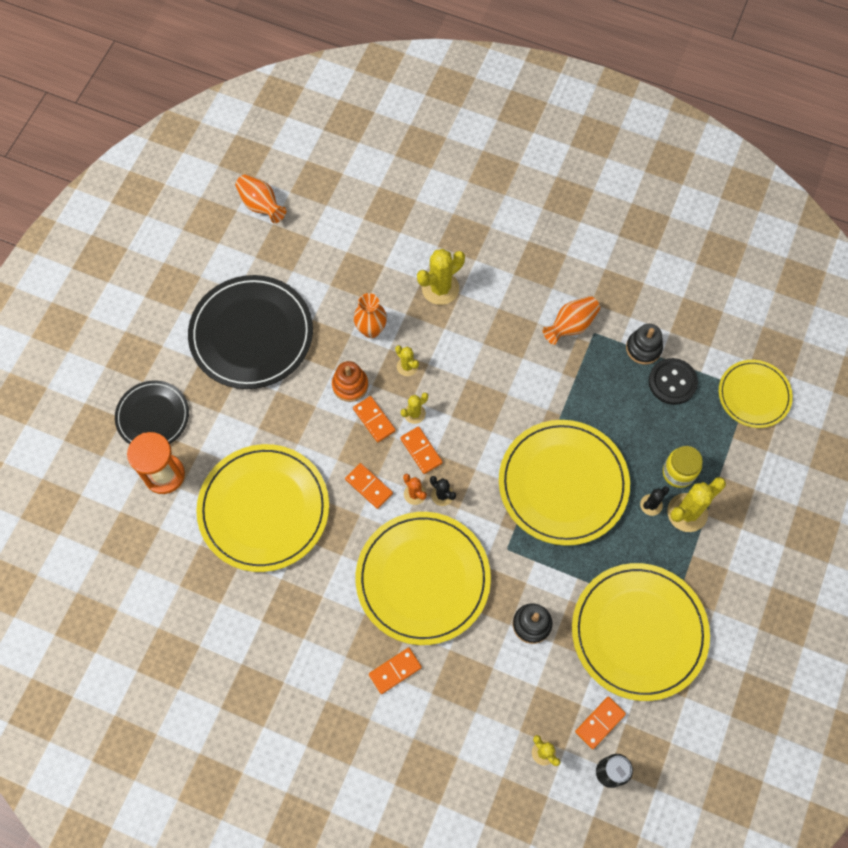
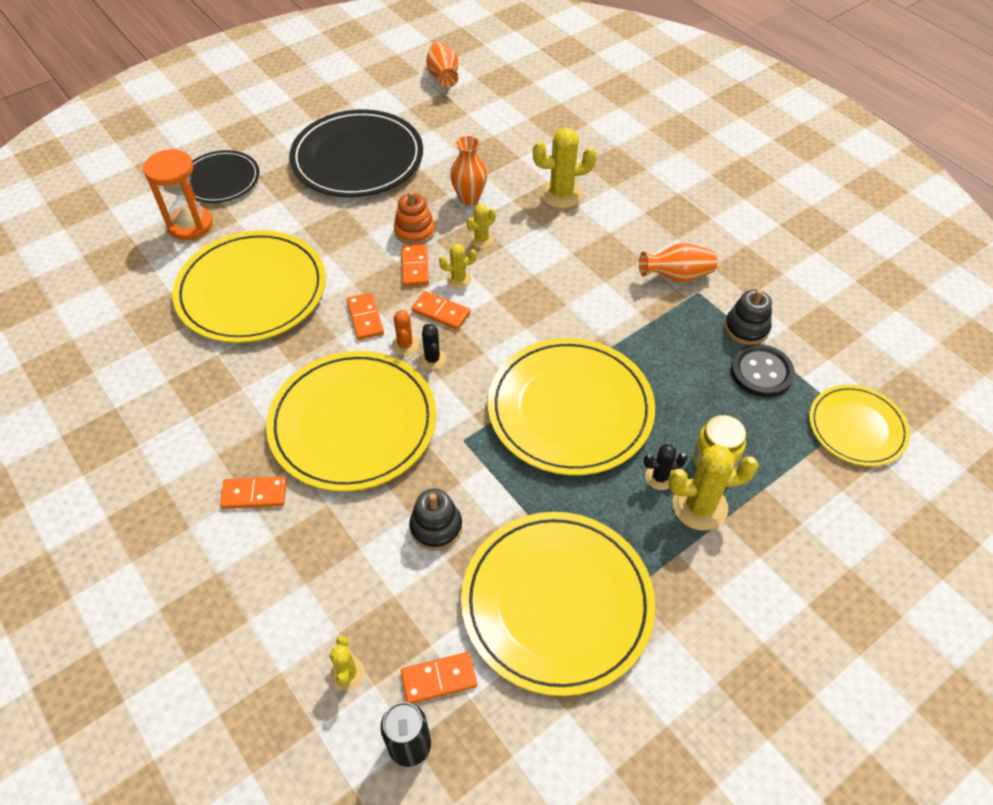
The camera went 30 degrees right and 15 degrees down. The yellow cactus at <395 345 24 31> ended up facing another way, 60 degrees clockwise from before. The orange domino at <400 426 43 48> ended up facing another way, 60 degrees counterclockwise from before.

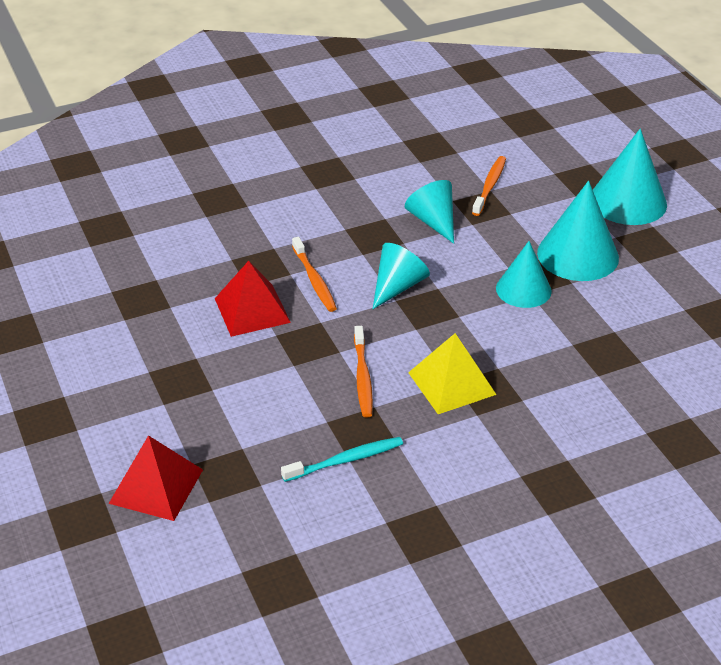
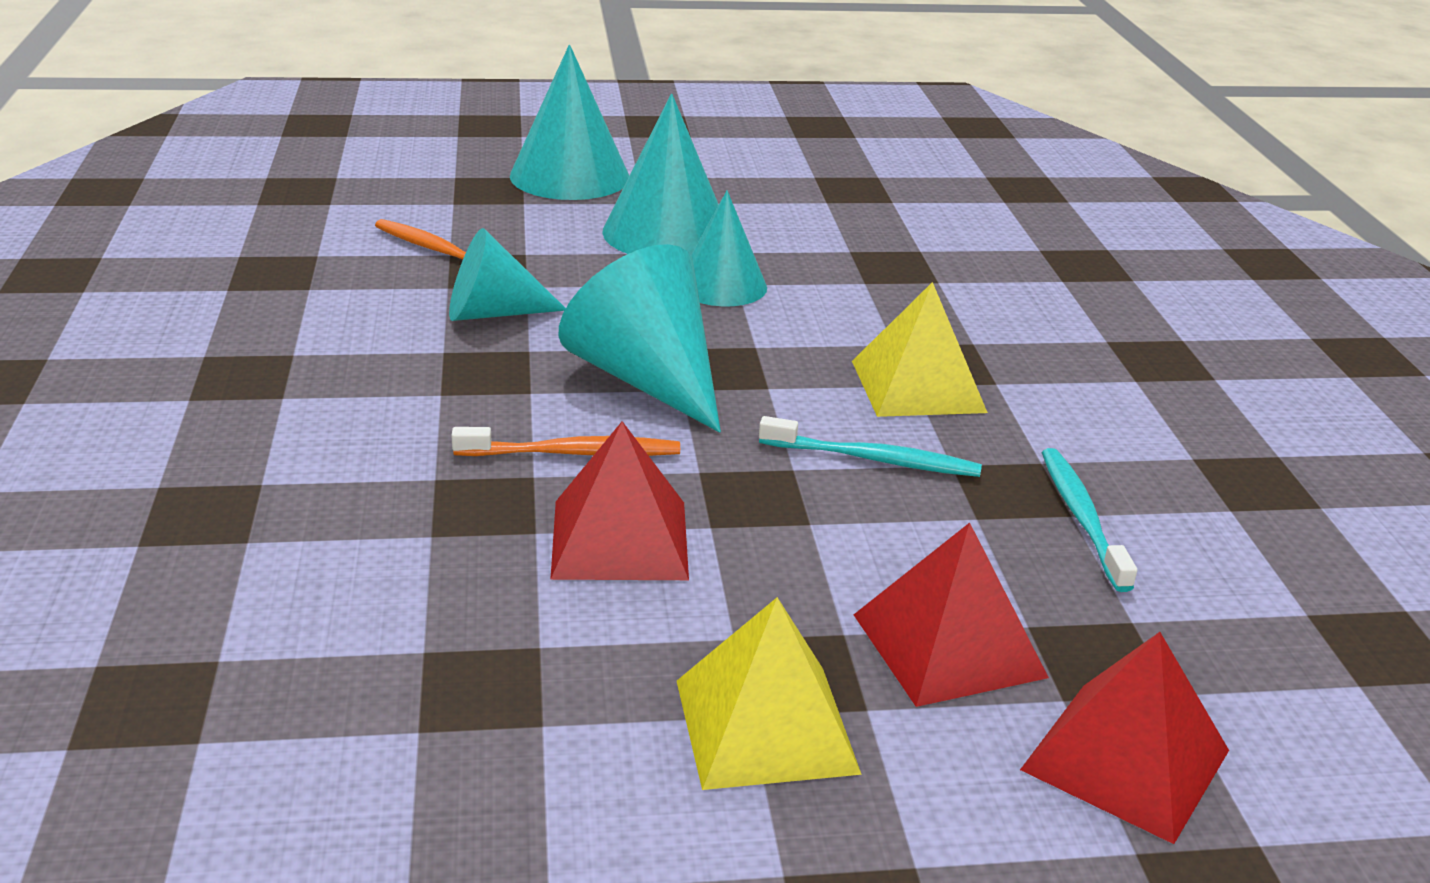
The camera went 75 degrees left and 10 degrees down. The second view gained the yellow pyramid at <677 597 185 193>. The second view gained the red pyramid at <854 523 195 184>. What was the orange toothbrush at <354 326 19 91> turned into the turquoise toothbrush at <759 416 223 61>. The size of the turquoise cone at <373 243 57 66> changed by a factor of 1.51.

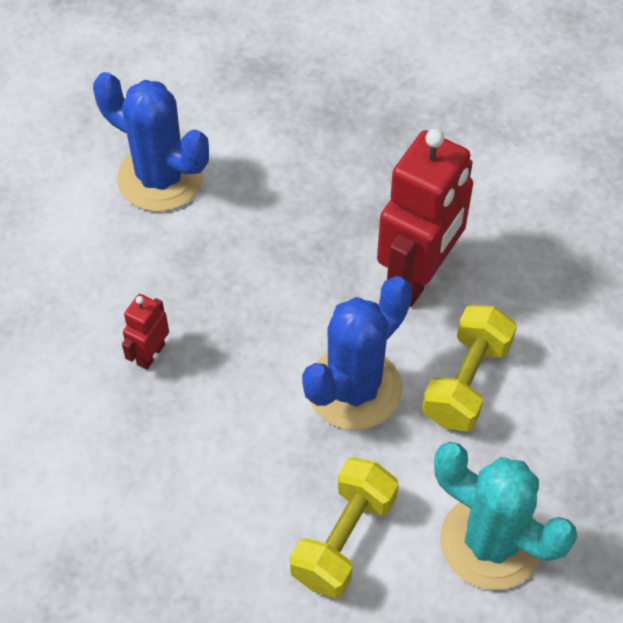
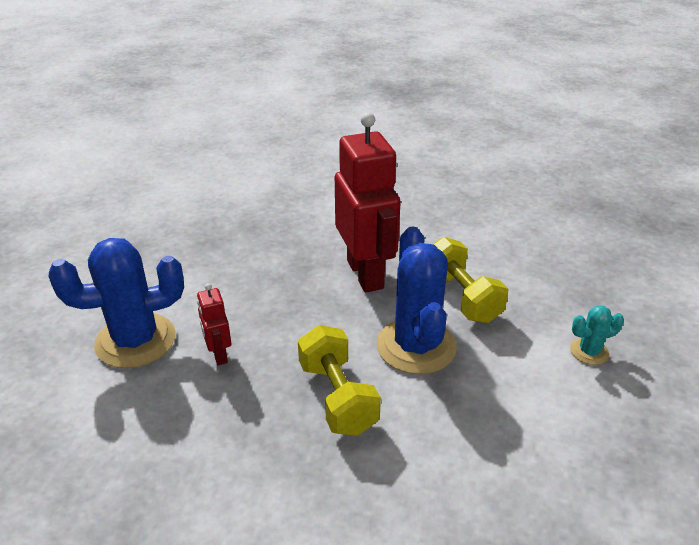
The camera went 50 degrees left and 20 degrees down. The red robot ended up elsewhere, having gone from <122 294 47 76> to <197 283 35 82>. The yellow dumbbell ended up elsewhere, having gone from <290 457 109 141> to <298 325 83 111>. The size of the turquoise cactus at <434 442 143 148> changed by a factor of 0.47.

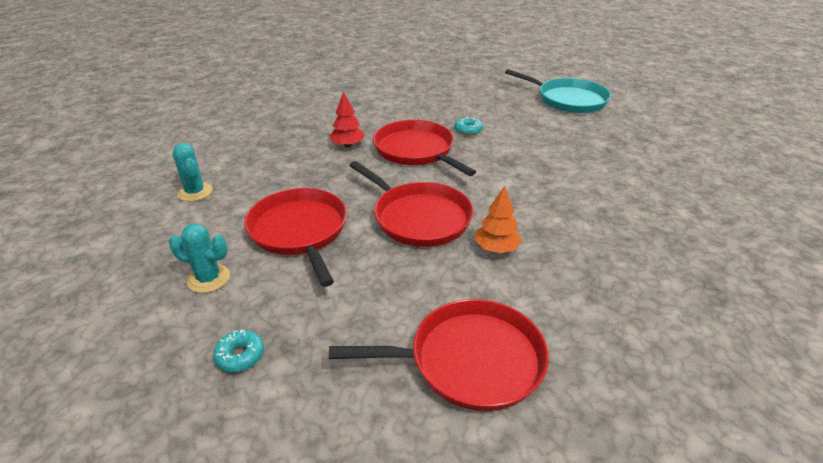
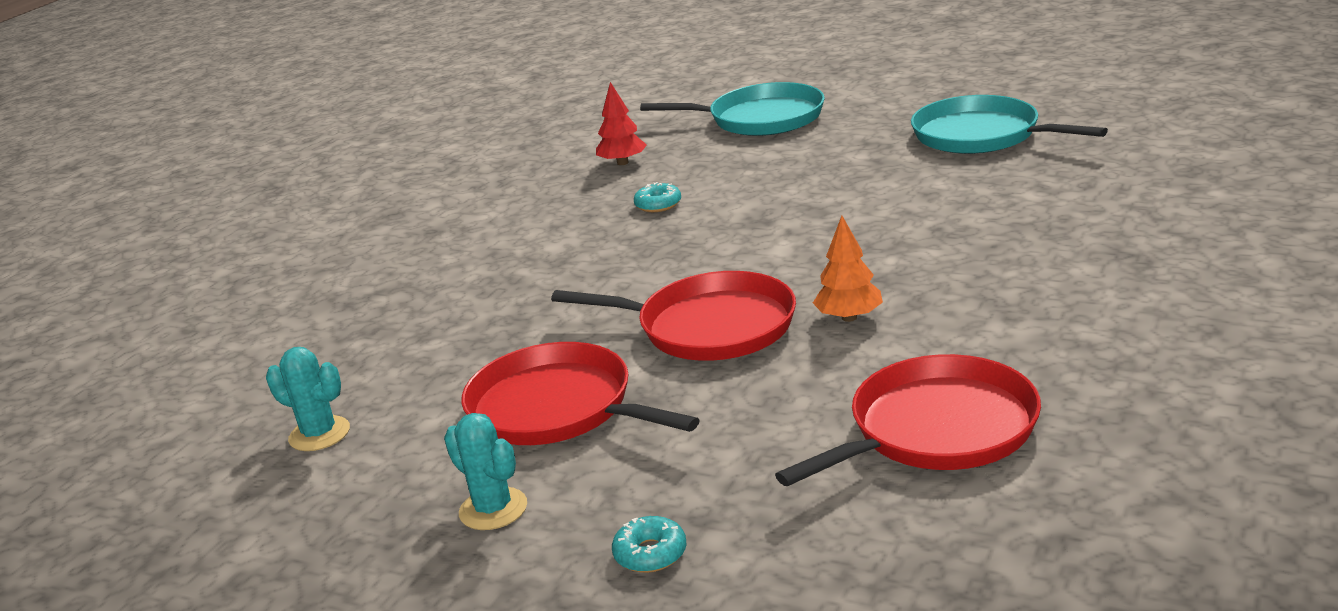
The camera went 25 degrees left and 10 degrees down. The second view lost the red pan at <373 120 103 56>. The second view gained the turquoise pan at <911 95 197 59>. The red tree ended up elsewhere, having gone from <330 91 35 56> to <596 82 51 83>. The turquoise cactus at <169 224 61 69> ended up facing another way, 60 degrees clockwise from before.

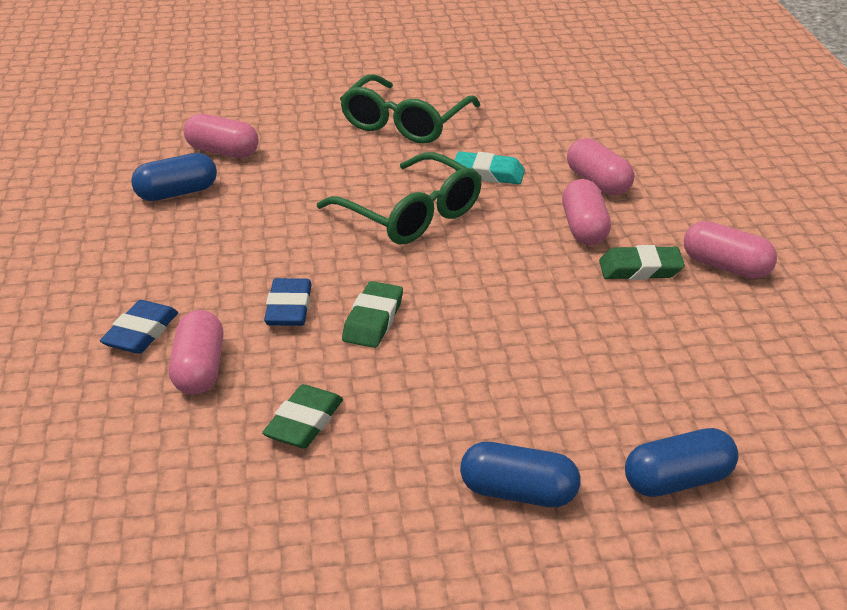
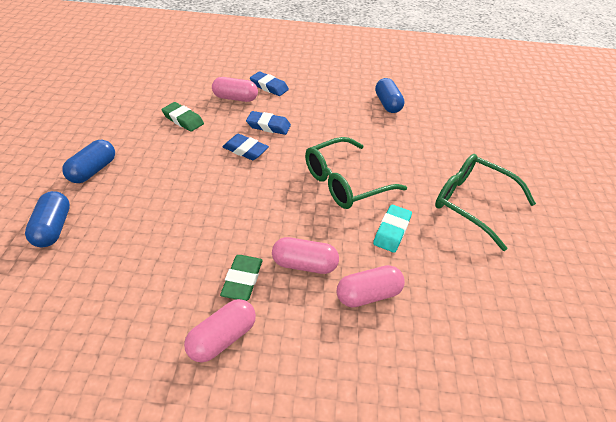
The camera went 100 degrees right and 10 degrees up. The second view lost the pink capsule at <184 114 74 44>. What was the green eraser at <342 281 61 67> turned into the blue eraser at <223 134 46 26>.

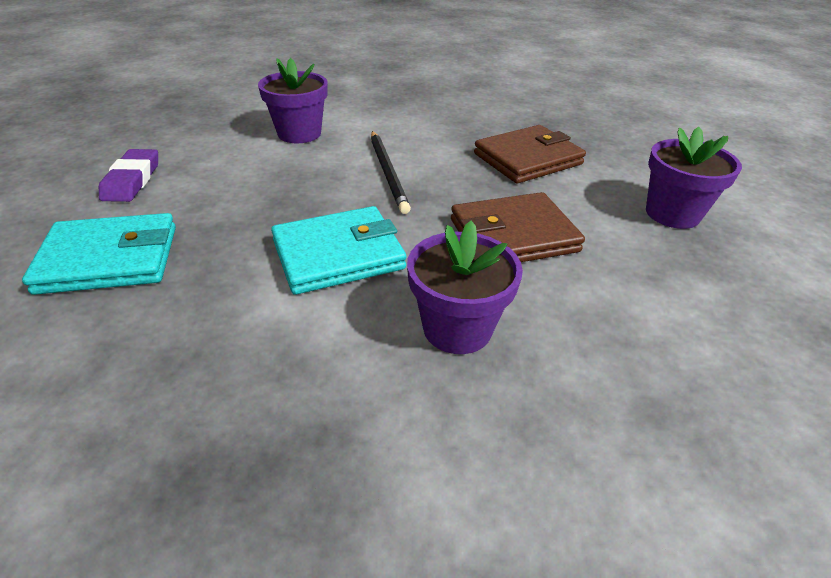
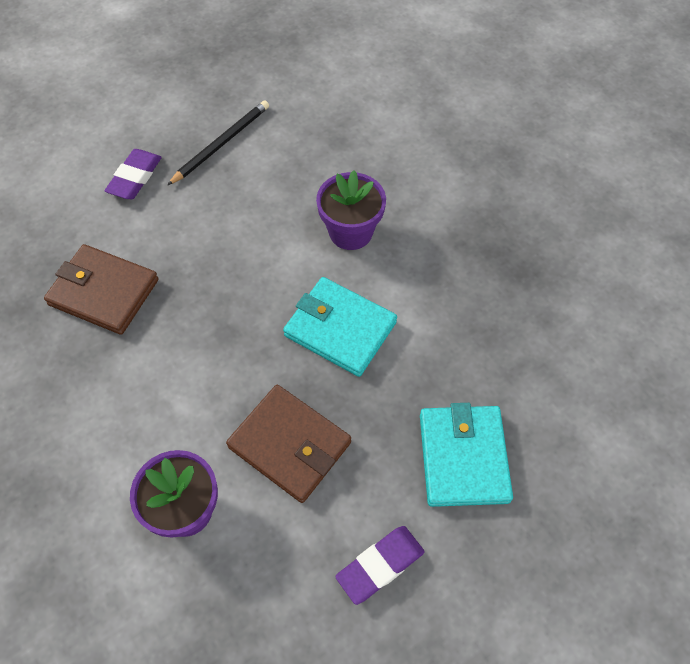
The camera went 125 degrees left and 20 degrees up. The black pencil ended up elsewhere, having gone from <371 131 40 83> to <168 100 101 85>. The brown wallet ended up elsewhere, having gone from <451 192 134 70> to <226 385 125 118>. Where the purple flower pot stood at <646 127 96 102>, the purple eraser came to stand at <104 149 58 50>. The turquoise wallet at <22 213 154 82> ended up facing another way, 45 degrees clockwise from before.

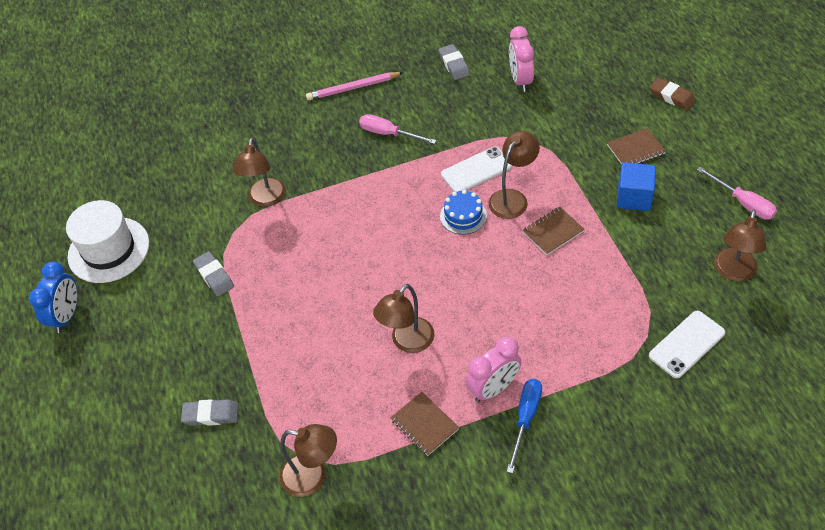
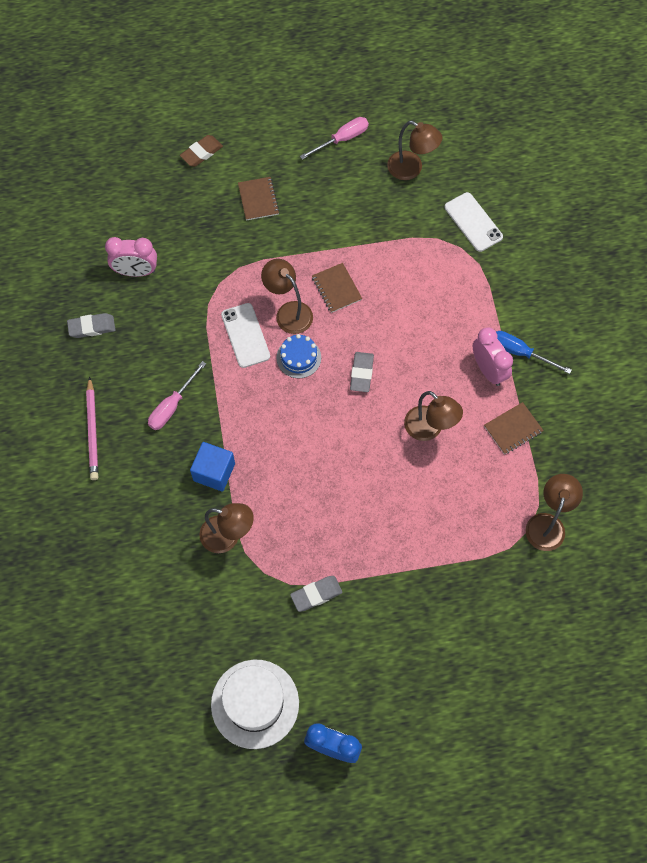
The camera went 85 degrees left and 15 degrees up. The grey eraser ended up elsewhere, having gone from <181 399 58 27> to <350 352 24 40>. The blue cube ended up elsewhere, having gone from <617 162 39 49> to <190 442 45 50>.

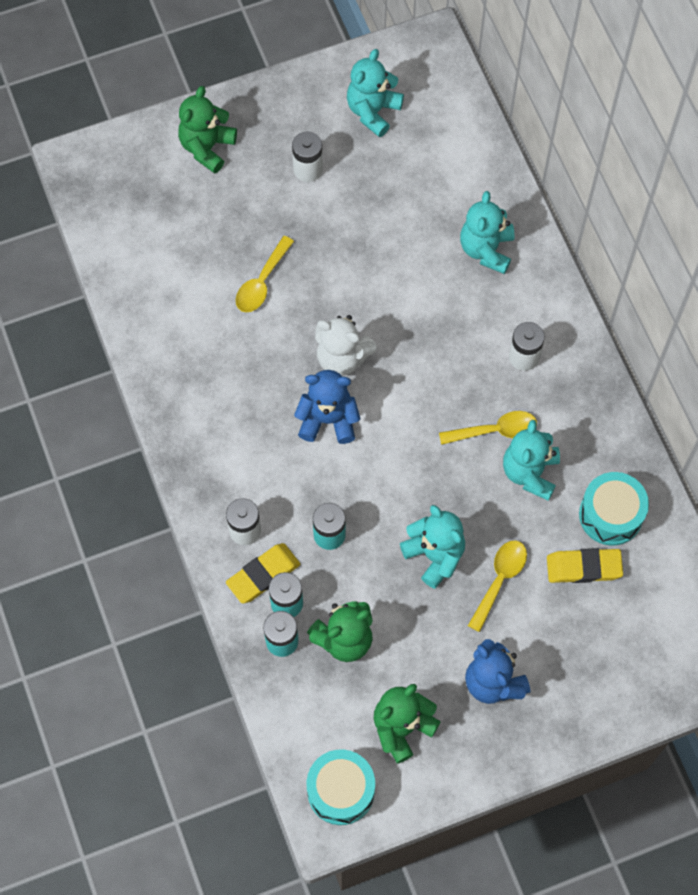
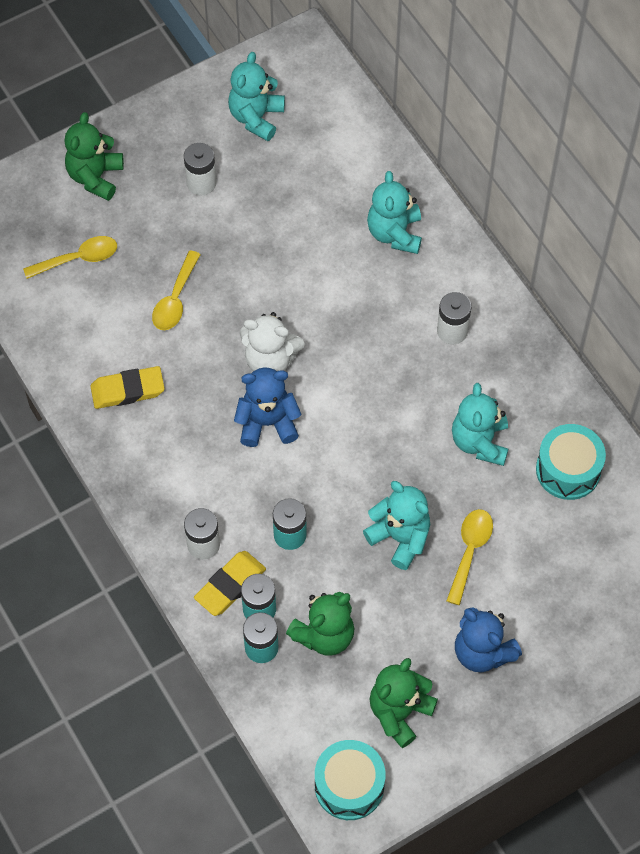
The camera went 10 degrees left and 5 degrees down. The yellow spoon ended up elsewhere, having gone from <439 411 98 34> to <23 236 94 43>. The yellow eraser ended up elsewhere, having gone from <547 548 76 35> to <90 366 75 43>.

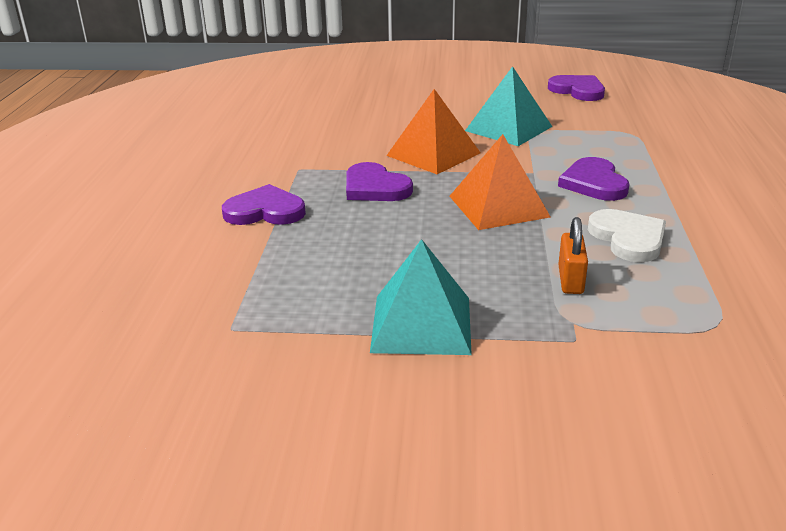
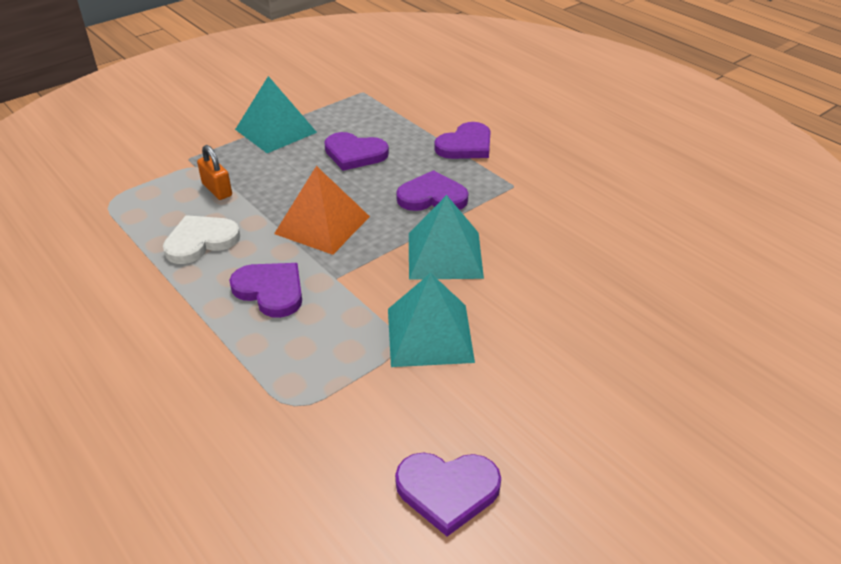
The camera went 135 degrees right and 10 degrees up. The second view gained the purple heart at <324 132 65 39>. What was the orange pyramid at <386 89 95 85> turned into the turquoise pyramid at <409 195 75 85>. The white heart at <588 209 78 53> ended up facing another way, 120 degrees clockwise from before.

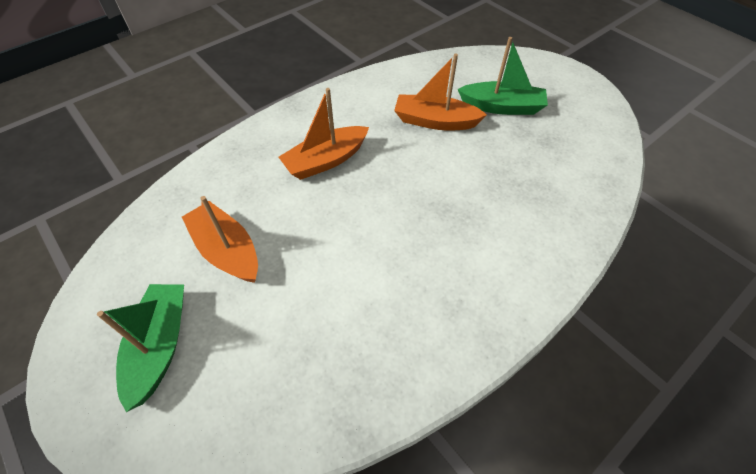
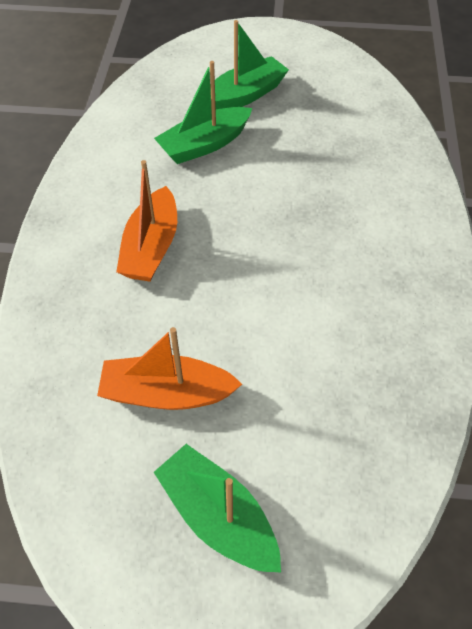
The camera went 45 degrees left and 0 degrees up. What was the orange boat at <394 54 93 76> turned into the green boat at <154 61 98 103>.

